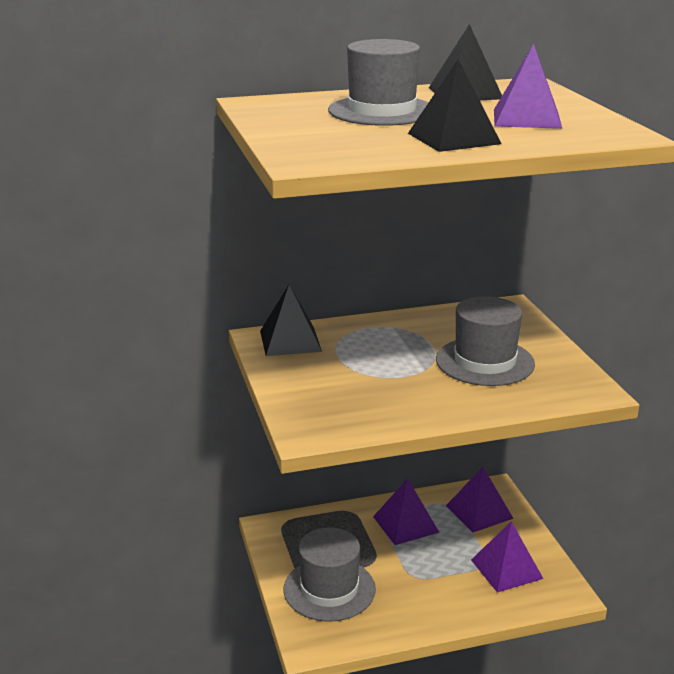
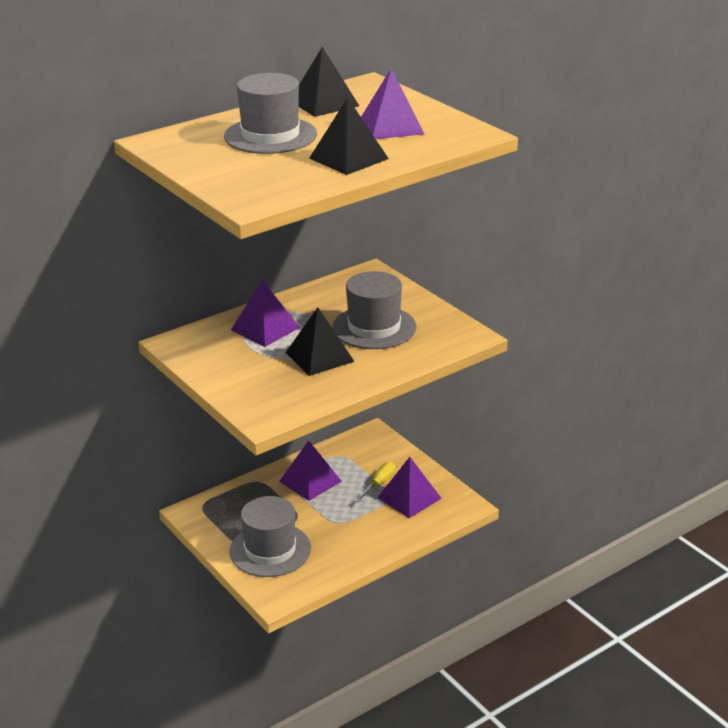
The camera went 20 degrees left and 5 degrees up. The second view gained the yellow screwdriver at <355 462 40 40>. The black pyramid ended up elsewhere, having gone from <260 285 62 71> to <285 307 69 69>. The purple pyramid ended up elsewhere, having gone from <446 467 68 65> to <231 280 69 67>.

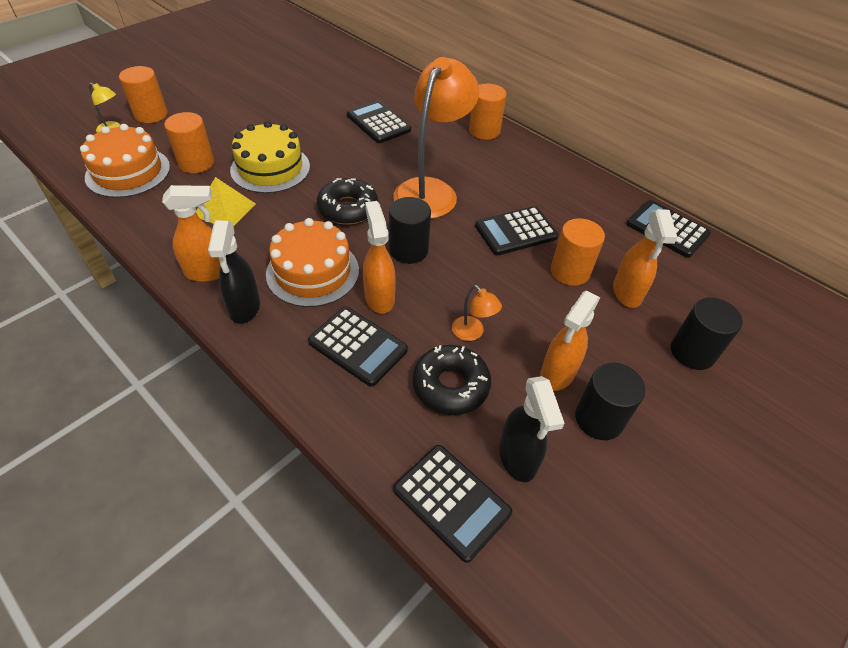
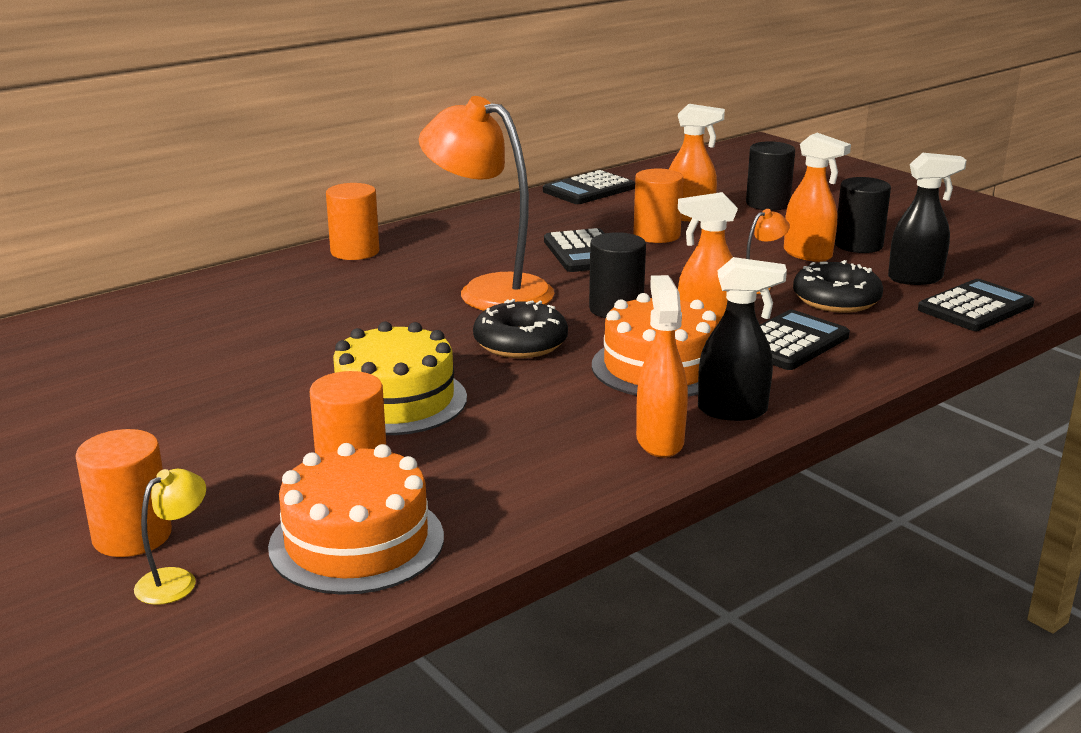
The camera went 80 degrees left and 25 degrees down. The second view lost the yellow pyramid at <196 177 60 49>. The second view lost the black calculator at <347 100 64 43>.

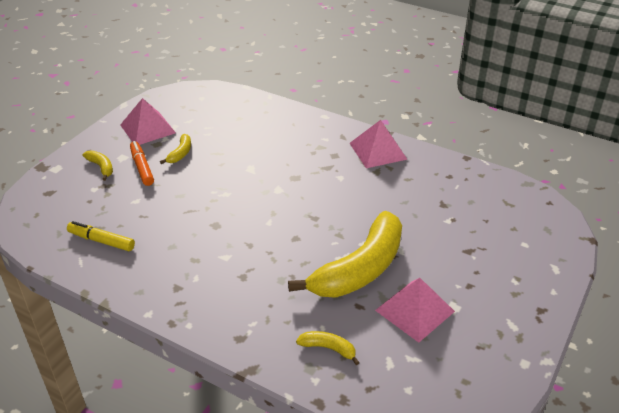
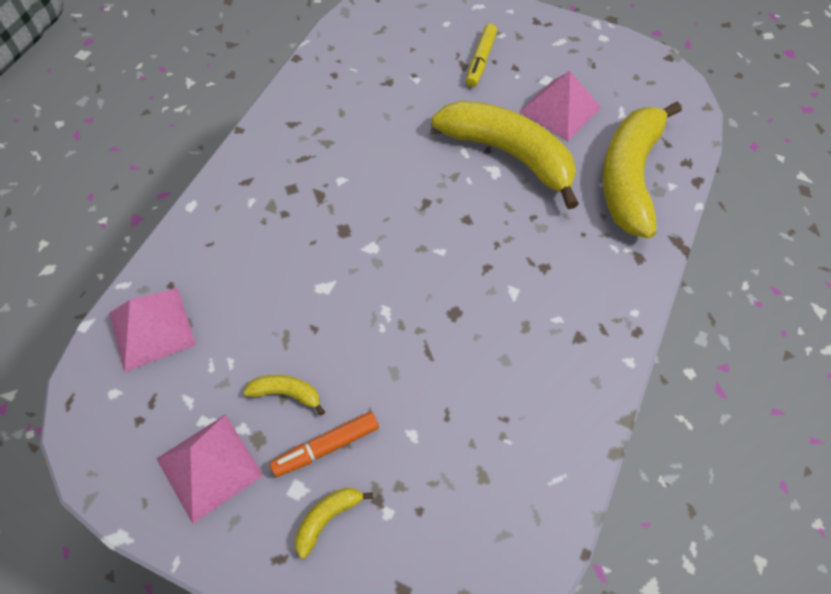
The camera went 95 degrees left and 20 degrees up. The yellow marker ended up elsewhere, having gone from <67 221 68 30> to <466 24 31 63>. The pink pyramid ended up elsewhere, having gone from <350 120 58 48> to <109 288 87 84>. The size of the yellow banana at <296 331 64 34> changed by a factor of 2.48.

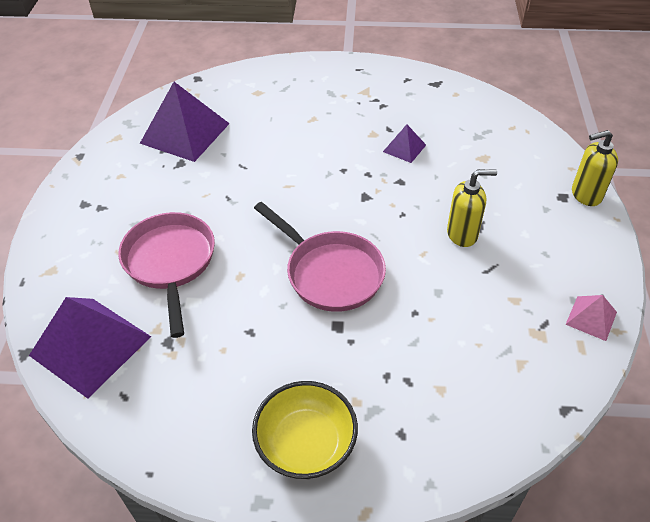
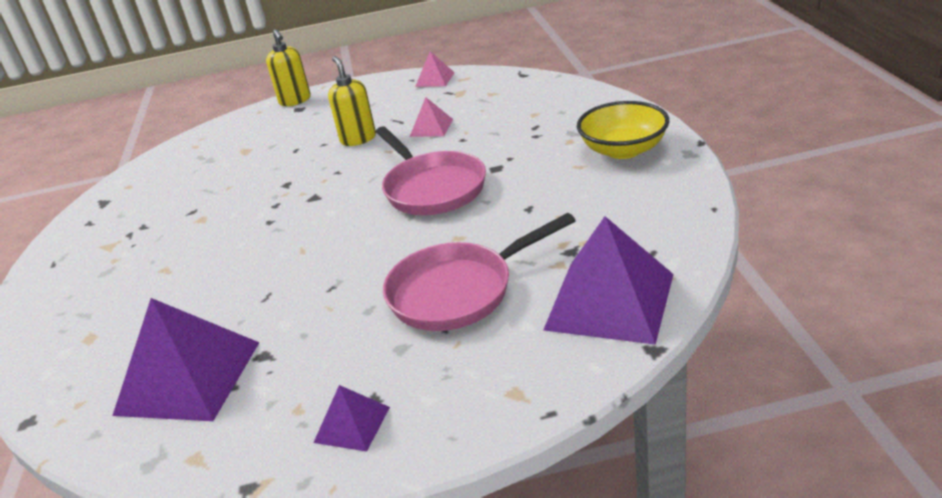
The camera went 100 degrees left and 15 degrees down. The second view gained the pink pyramid at <410 97 43 40>. The purple pyramid ended up elsewhere, having gone from <383 124 43 39> to <313 385 77 67>. The pink pan at <254 202 132 110> ended up facing another way, 120 degrees clockwise from before.

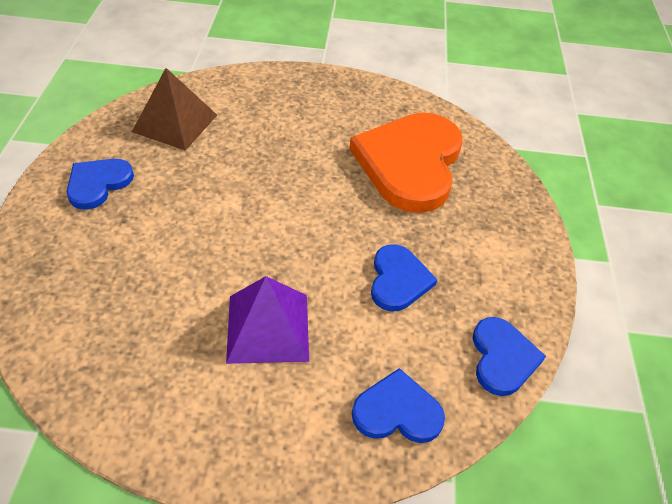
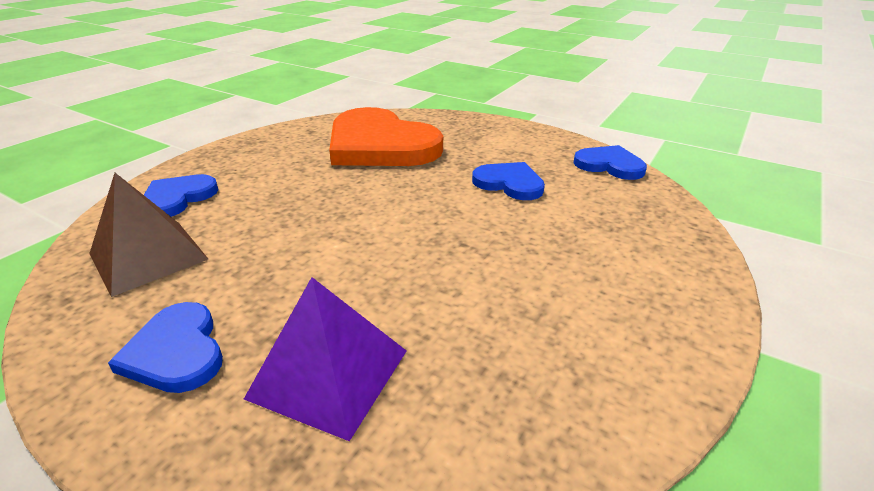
The camera went 60 degrees left and 15 degrees down. The purple pyramid ended up elsewhere, having gone from <226 276 83 88> to <244 277 162 164>. The blue heart ended up elsewhere, having gone from <352 368 93 75> to <144 174 75 43>.

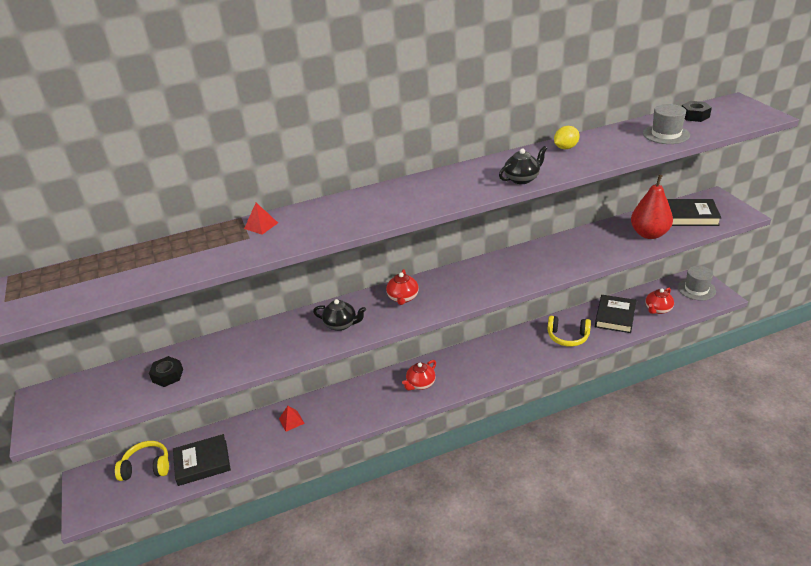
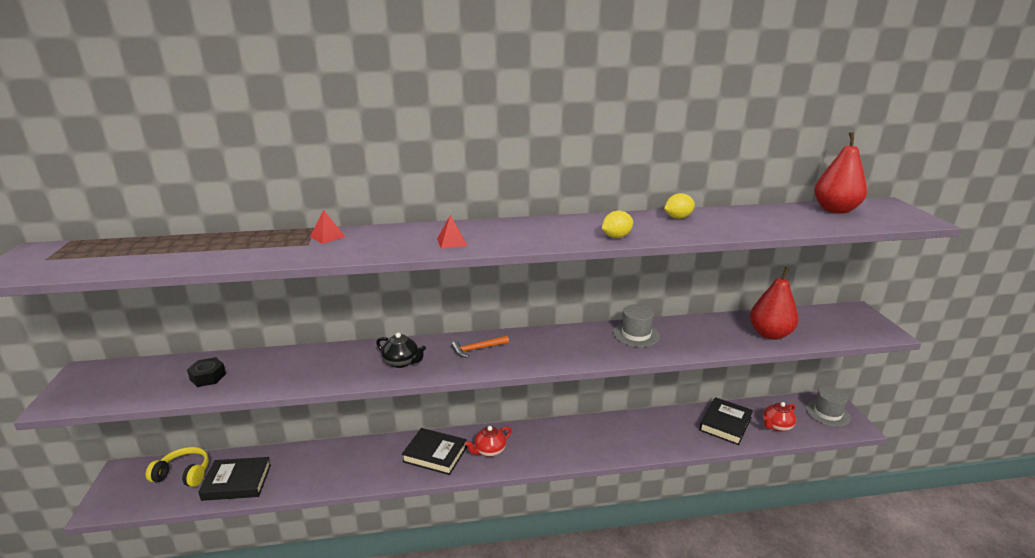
The camera went 10 degrees right and 10 degrees down. The second view lost the yellow headphones at <548 316 43 31>. The red pyramid ended up elsewhere, having gone from <279 406 26 26> to <437 215 30 34>. The grey hat ended up elsewhere, having gone from <643 104 47 40> to <613 304 47 43>. The black book ended up elsewhere, having gone from <667 199 54 27> to <402 428 65 47>. Where the red teapot stood at <386 269 33 36>, the orange hammer came to stand at <451 335 58 23>. Where the black teapot stood at <499 146 48 38>, the yellow lemon came to stand at <602 211 31 27>. Where the black nut stood at <682 101 30 21>, the red pear came to stand at <814 132 53 82>.

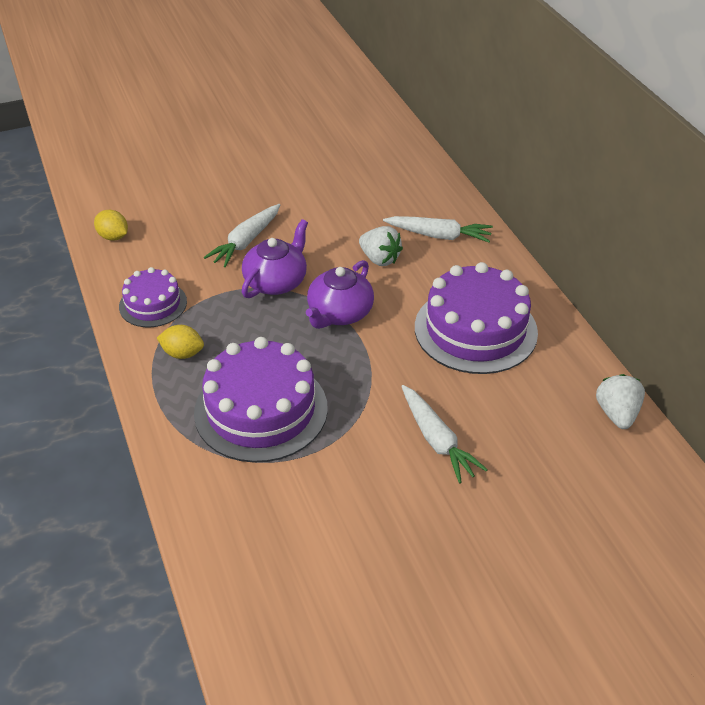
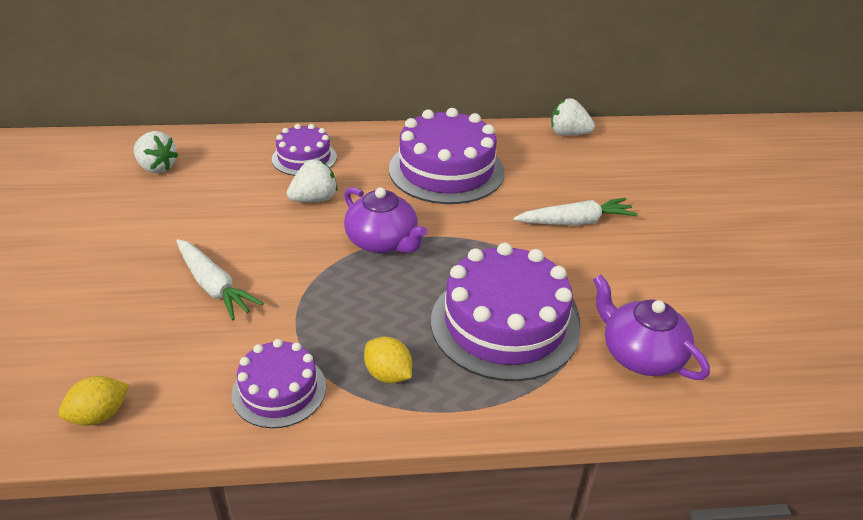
The camera went 75 degrees left and 5 degrees down. The second view gained the white strawberry at <134 131 44 42>. The purple teapot ended up elsewhere, having gone from <242 219 66 79> to <593 275 117 105>. Where the white carrot stood at <383 216 110 27>, the purple cake came to stand at <272 124 65 52>. The yellow lemon at <157 325 47 34> ended up facing another way, 75 degrees counterclockwise from before.

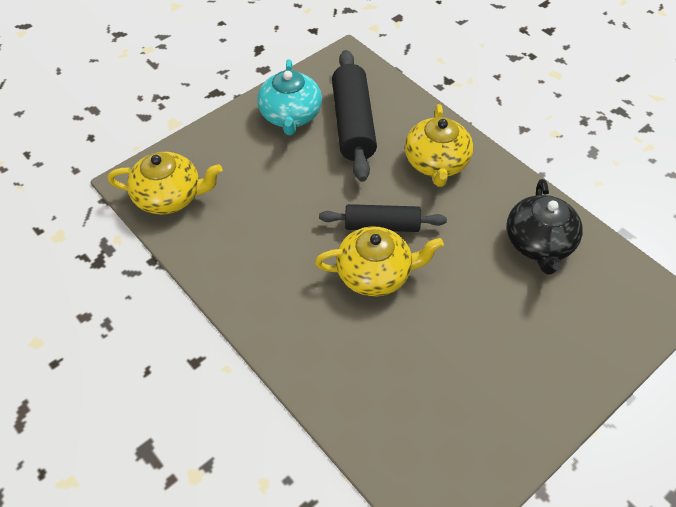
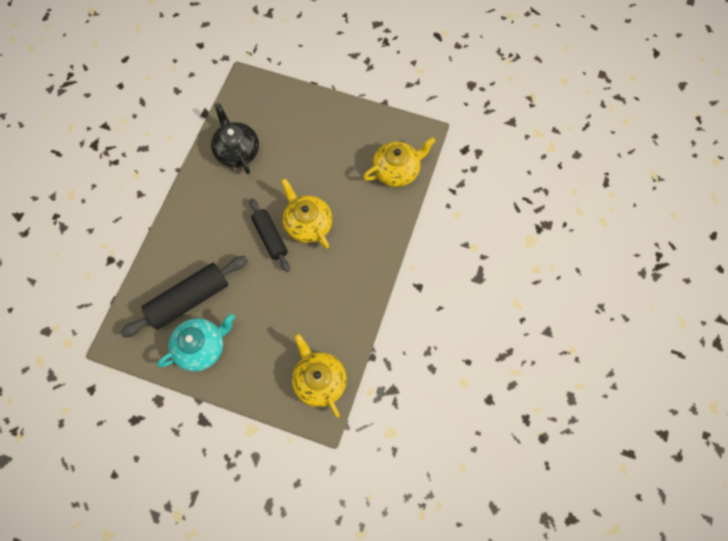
The camera went 120 degrees left and 15 degrees up. The yellow teapot ended up elsewhere, having gone from <405 104 68 83> to <363 137 72 50>. The black teapot at <506 179 77 96> ended up facing another way, 90 degrees counterclockwise from before.

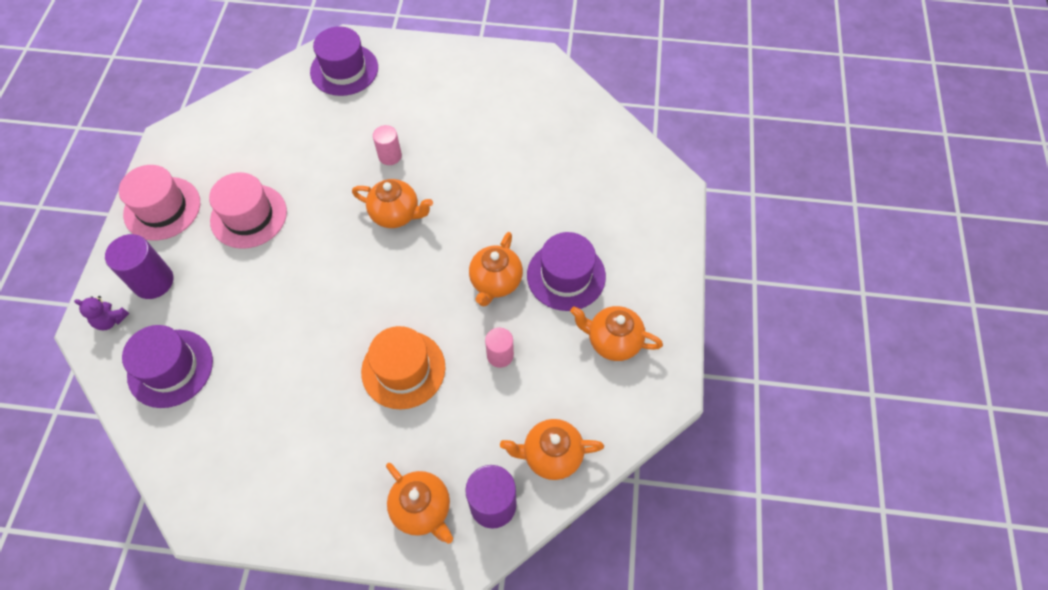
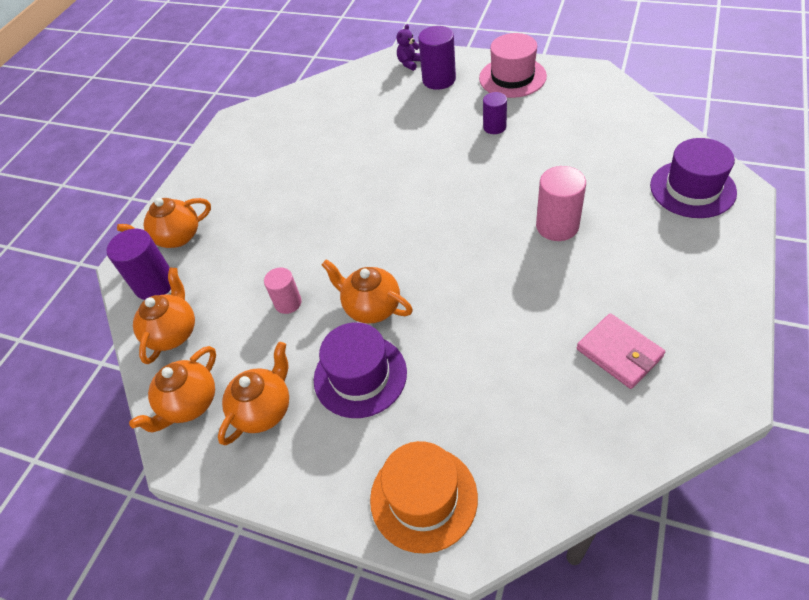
The camera went 110 degrees right and 10 degrees down. The second view lost the purple hat at <122 325 91 83>. The second view gained the pink wallet at <577 313 88 76>. The orange teapot ended up elsewhere, having gone from <352 179 81 49> to <129 346 87 86>. The orange hat ended up elsewhere, having gone from <361 326 84 84> to <370 441 108 113>. Where the pink hat stood at <209 172 78 77>, the purple cylinder came to stand at <483 92 24 42>. The size of the pink cylinder at <373 125 29 40> changed by a factor of 1.58.

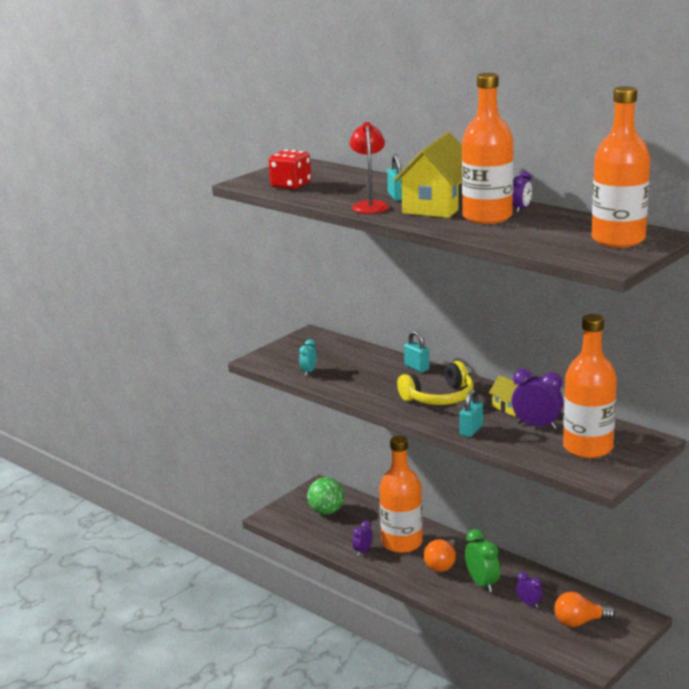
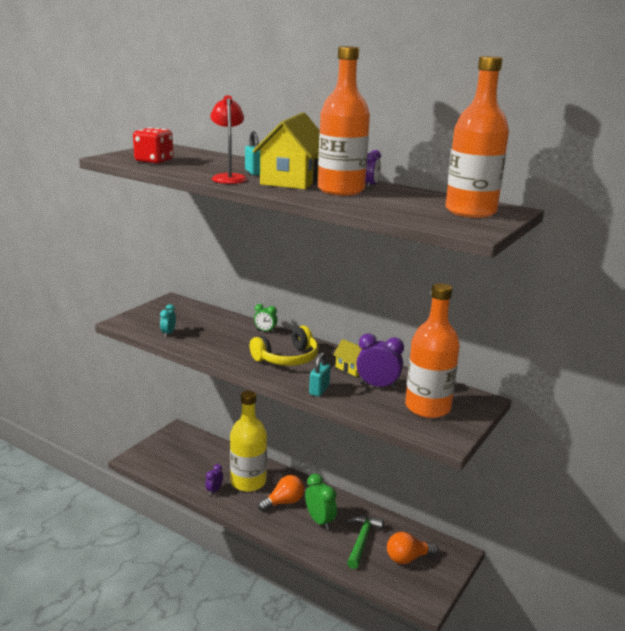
The camera went 10 degrees left and 0 degrees up. The second view lost the green ball at <307 477 37 38>. Where the turquoise padlock stood at <404 331 25 41>, the green clock came to stand at <254 304 23 28>. Where the purple clock stood at <516 572 27 36>, the green hammer came to stand at <347 515 37 54>. What was the orange bottle at <379 436 44 117> turned into the yellow bottle at <230 391 37 101>. The orange light bulb at <424 538 32 34> ended up facing another way, 135 degrees counterclockwise from before.

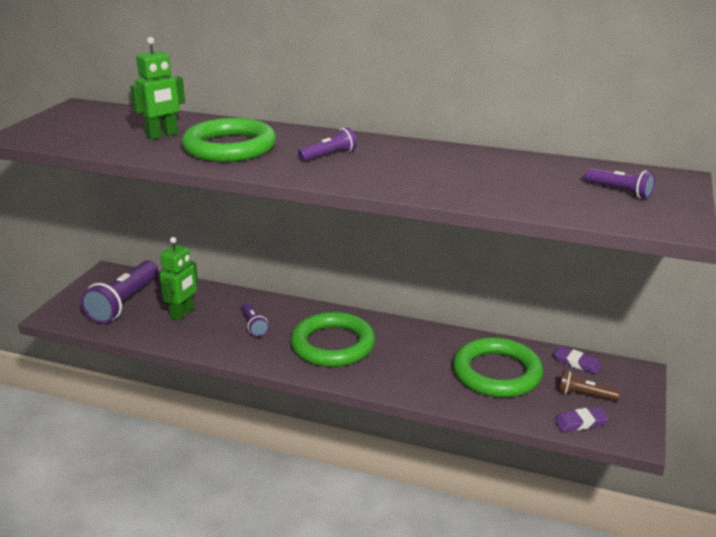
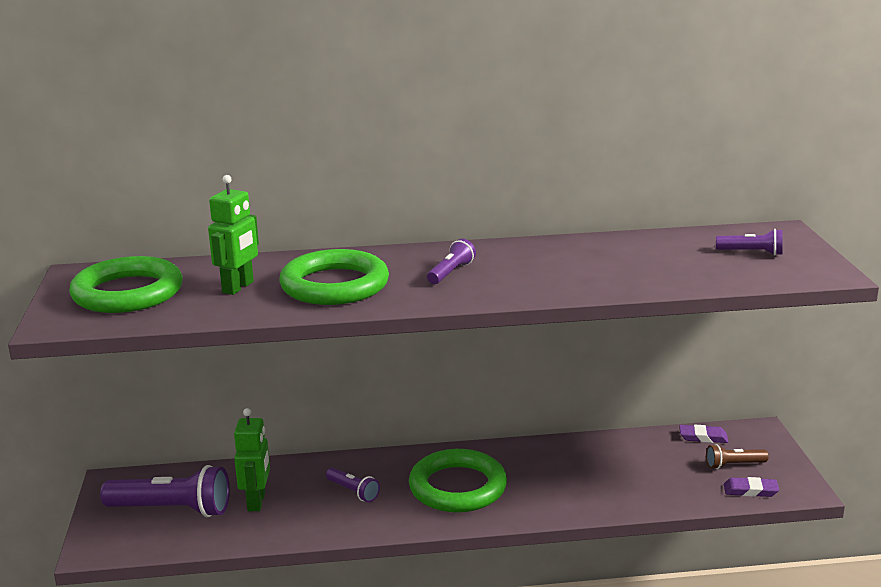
The camera went 25 degrees left and 5 degrees down. The green ring ended up elsewhere, having gone from <453 337 90 61> to <69 256 113 57>. The purple flashlight at <81 260 77 64> ended up facing another way, 75 degrees counterclockwise from before. The purple eraser at <554 407 55 25> ended up facing another way, 45 degrees clockwise from before.

